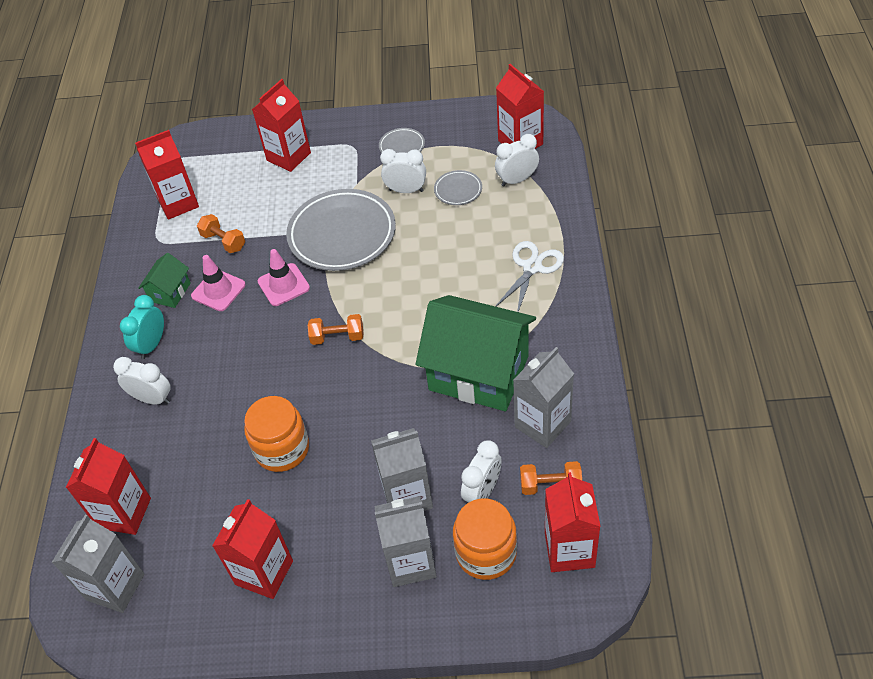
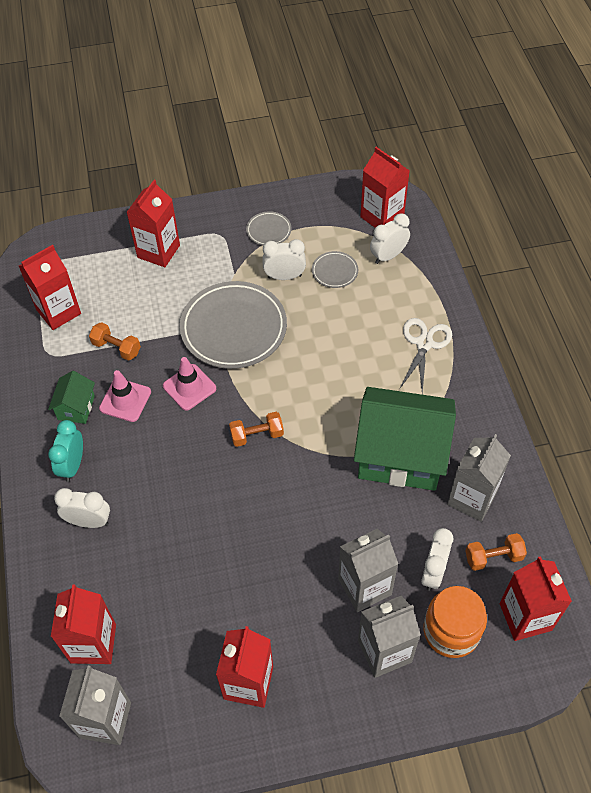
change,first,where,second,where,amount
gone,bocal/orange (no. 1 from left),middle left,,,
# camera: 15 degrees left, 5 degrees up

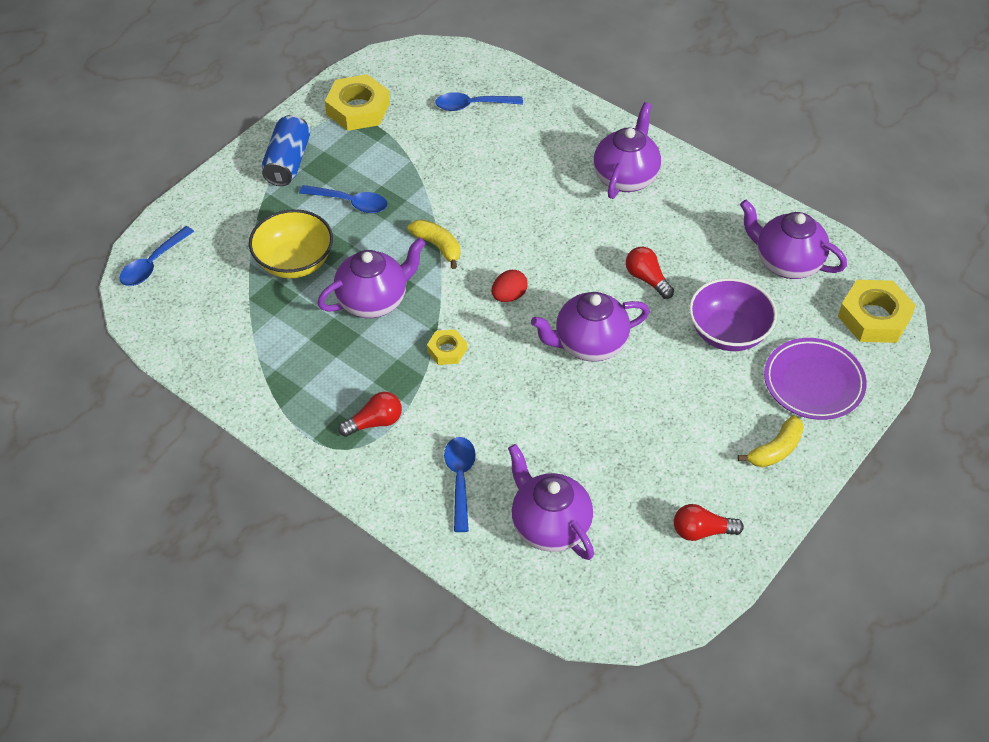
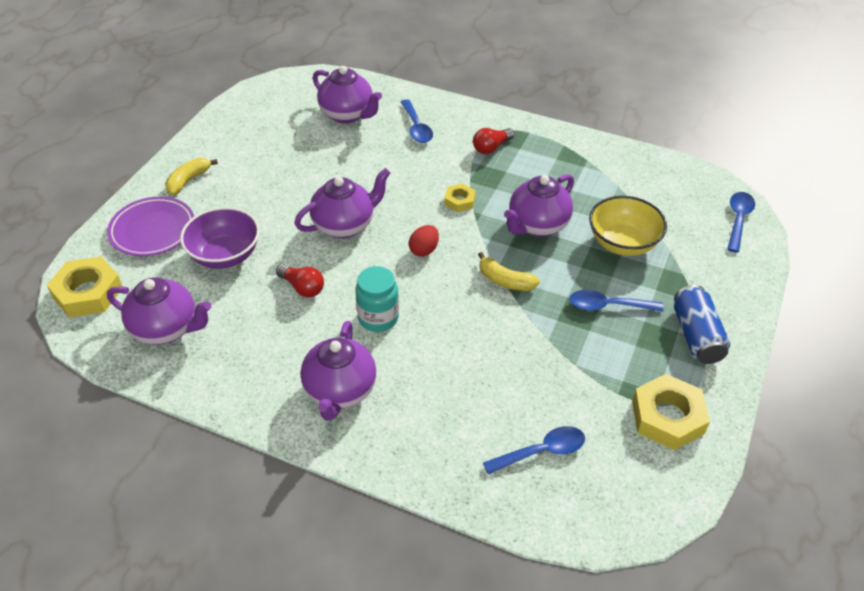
change,first,where,second,where,amount
gone,ampoule/rouge (no. 3 from left),bottom right,,,
new,,,bocal/turquoise,centre,
# camera: 165 degrees right, 5 degrees down

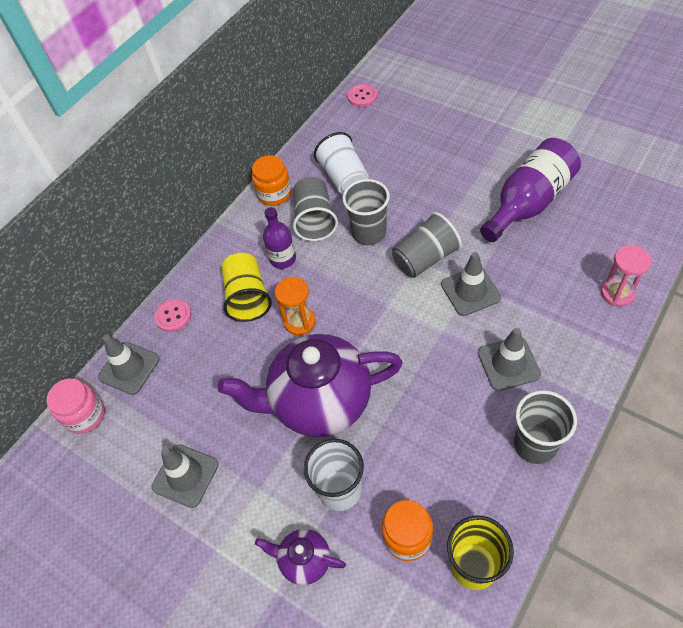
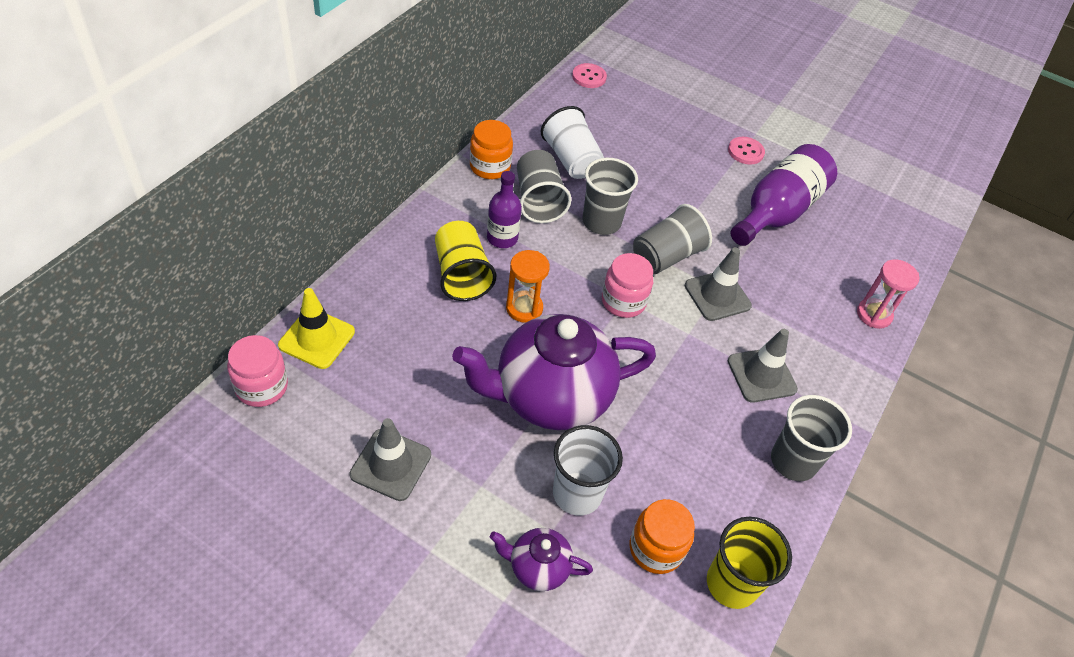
change,first,where,second,where,amount
new,,,bocal/rose (no. 2 from left),centre,
shifted,bouton/rose (no. 1 from left in the first image),middle left,bouton/rose (no. 2 from left),top right,
repainted,cône de chantier/gris (no. 1 from left),middle left,cône de chantier/jaune,middle left,
# camera: 15 degrees left, 5 degrees down

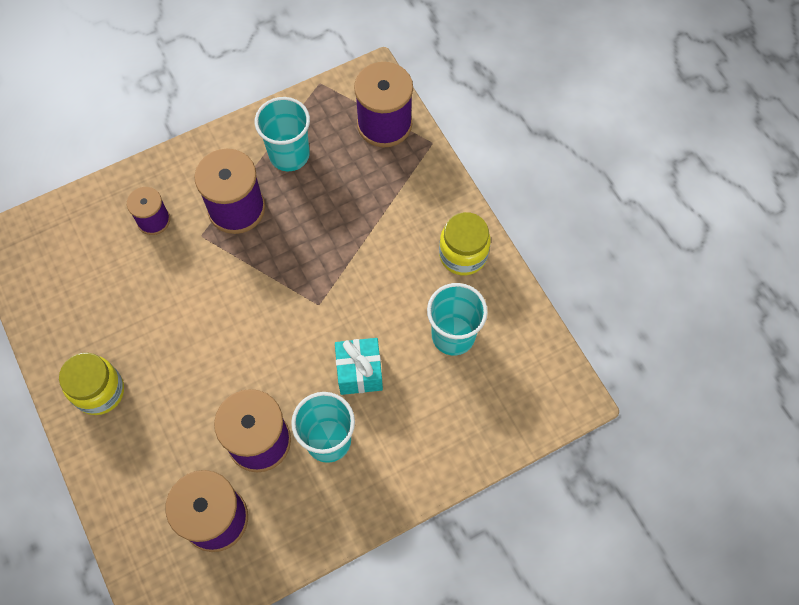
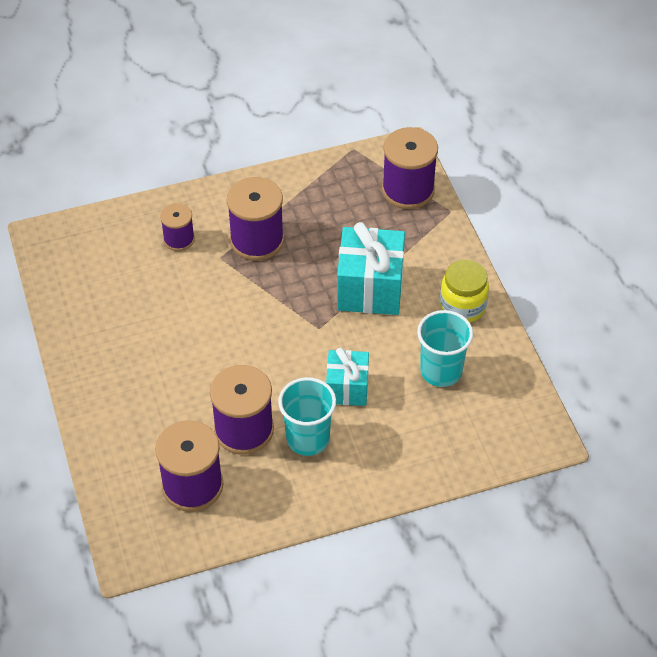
change,first,where,second,where,amount
gone,bocal/jaune (no. 1 from left),middle left,,,
gone,gobelet/turquoise (no. 1 from left),top centre,,,
new,,,cadeau/turquoise (no. 2 from left),centre,
# camera: 10 degrees right, 15 degrees down

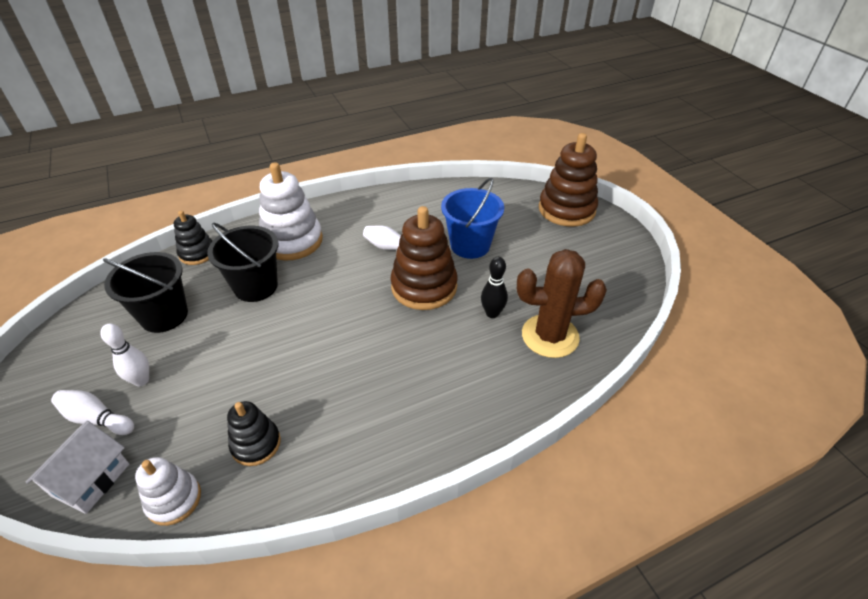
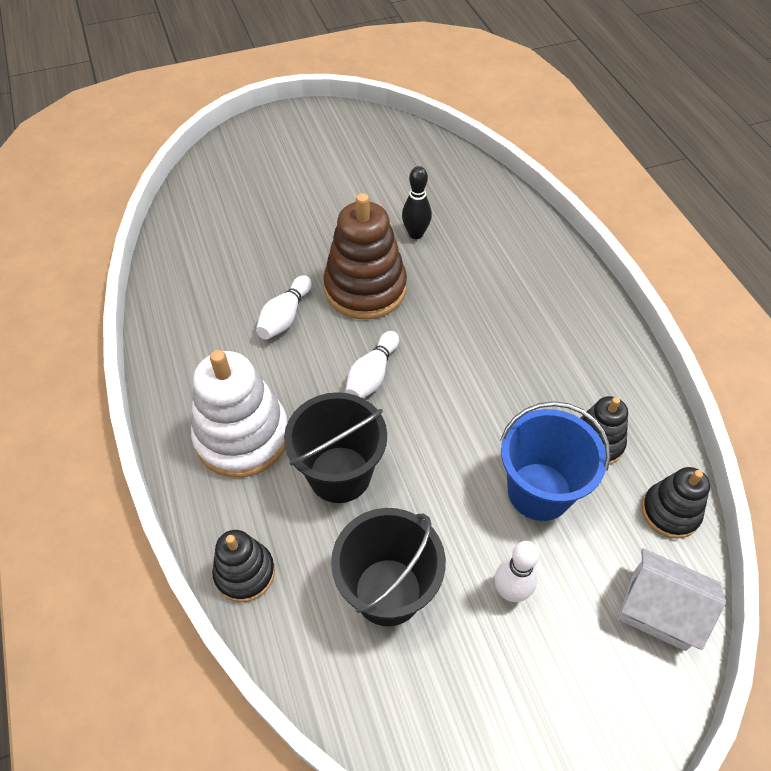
change,first,where,second,where,amount
gone,cactus/marron,centre,,,
gone,jouet à empiler/marron (no. 2 from left),top centre,,,
shifted,quille/blanc (no. 1 from left in the first image),bottom left,quille/blanc (no. 2 from left),centre,
shifted,seau/bleu,centre,,middle right,
repainted,jouet à empiler/blanc (no. 1 from left),bottom left,jouet à empiler/noir (no. 3 from left),middle right,
# camera: 85 degrees left, 10 degrees up

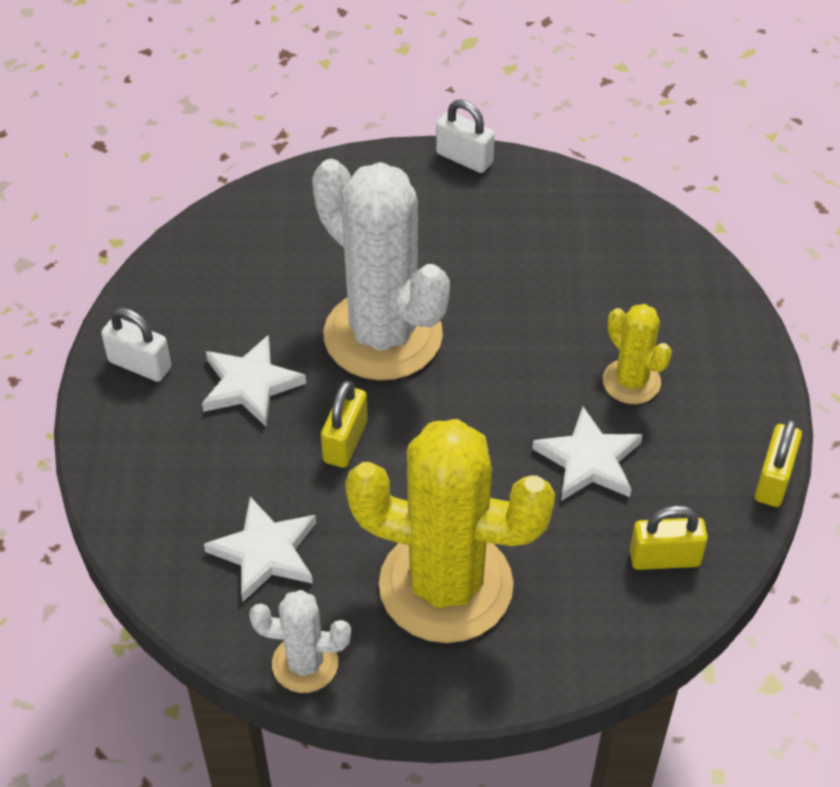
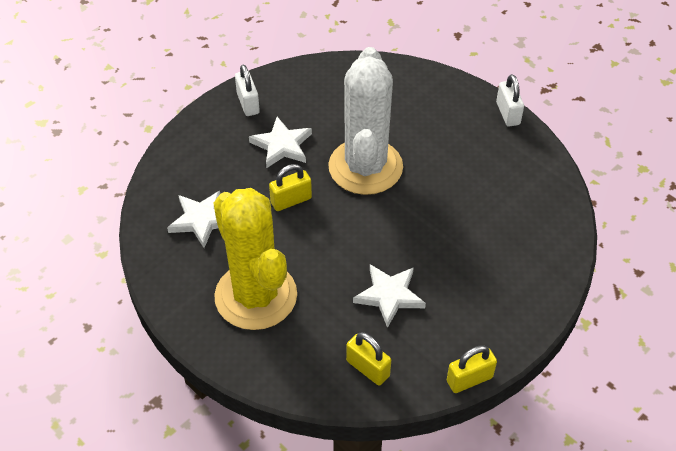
change,first,where,second,where,amount
gone,cactus/blanc (no. 1 from left),bottom centre,,,
gone,cactus/jaune (no. 2 from left),middle right,,,
# camera: 45 degrees right, 0 degrees up

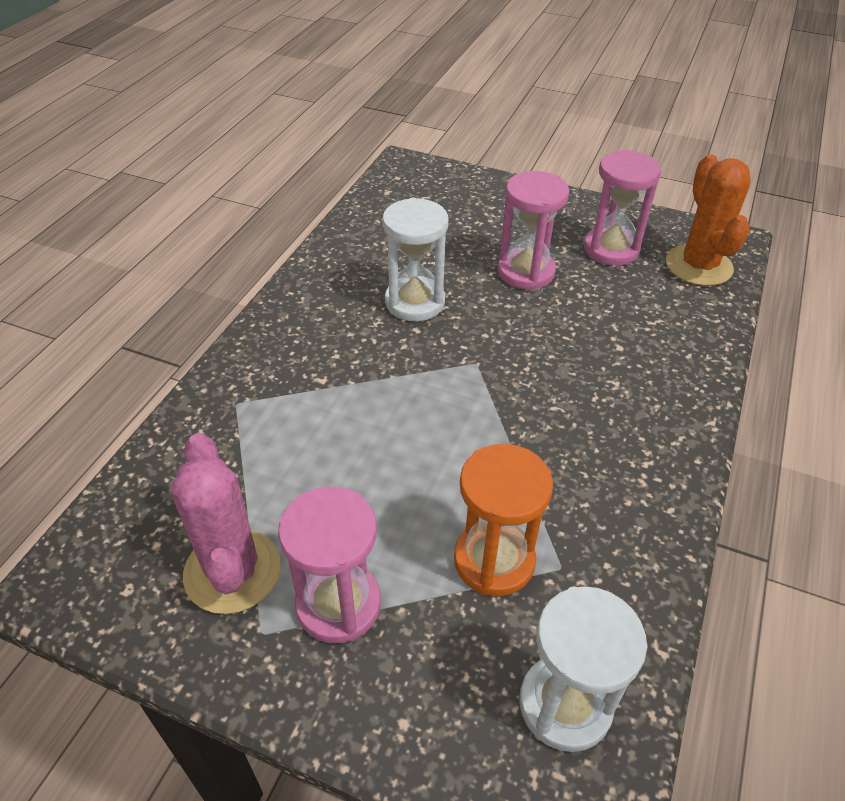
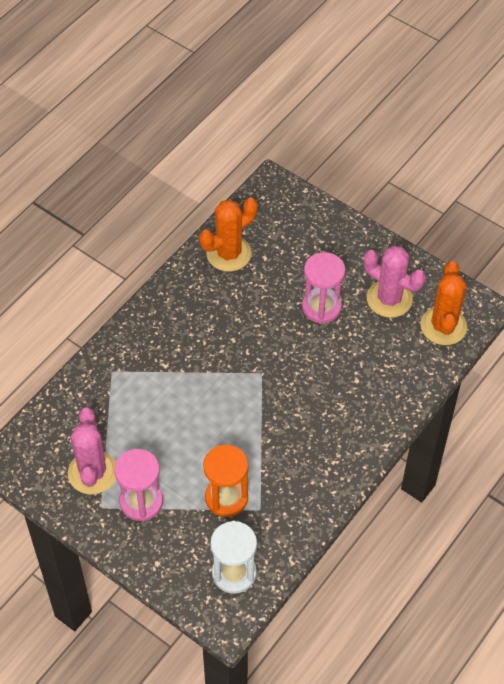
change,first,where,second,where,amount
gone,sablier/blanc (no. 1 from left),top centre,,,
new,,,cactus/orange (no. 1 from left),centre,
swapped,sablier/rose (no. 3 from left),top right,cactus/rose (no. 2 from left),middle right,
# camera: 15 degrees right, 10 degrees up

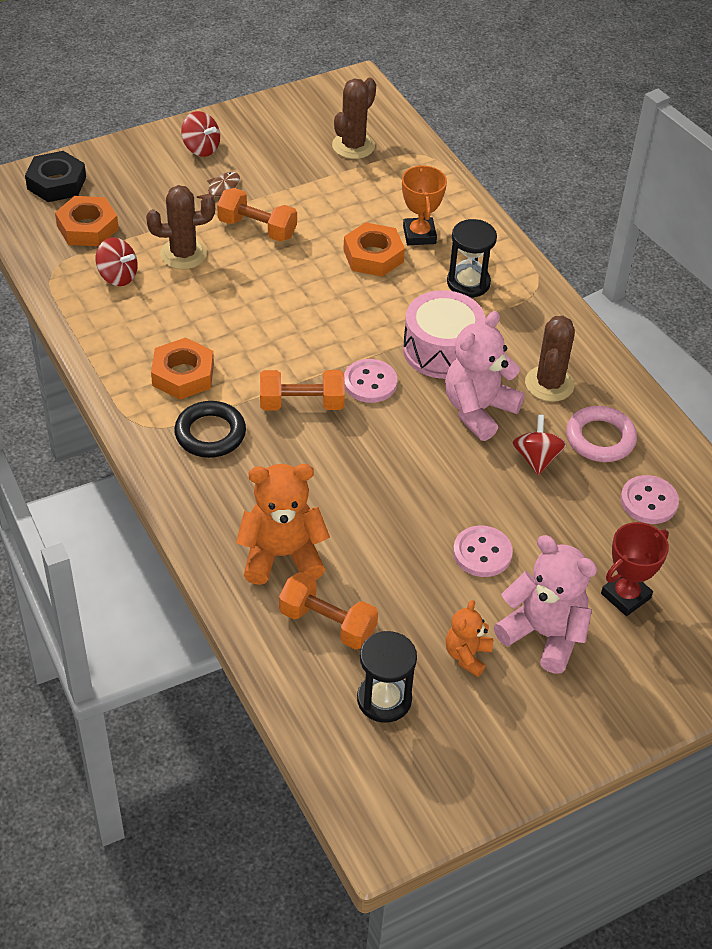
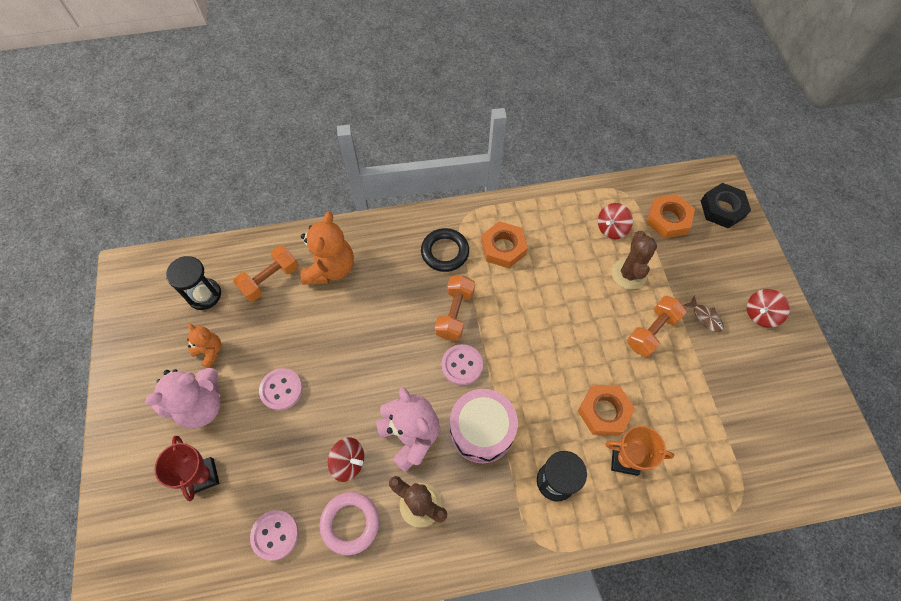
change,first,where,second,where,amount
gone,cactus/marron (no. 2 from left),top centre,,,
# camera: 110 degrees right, 15 degrees up

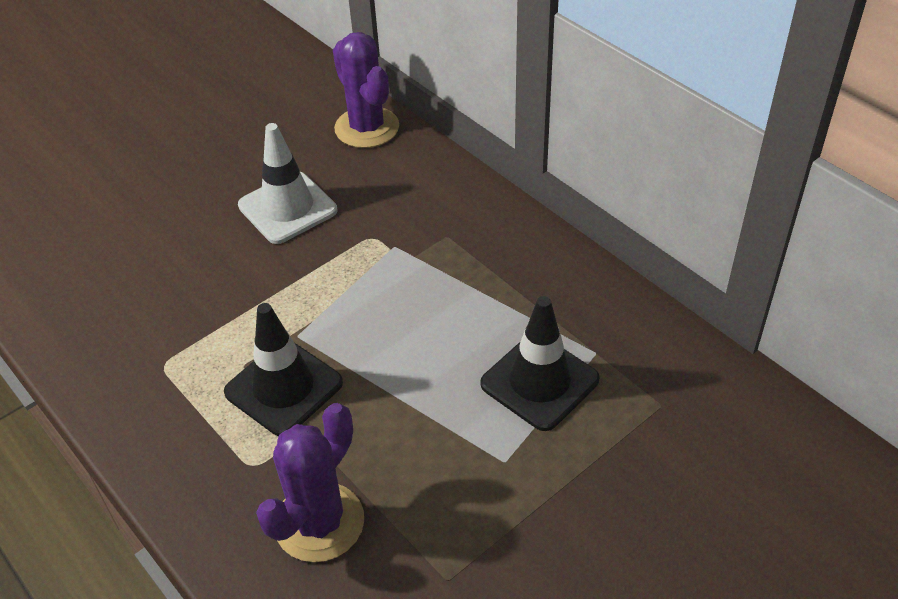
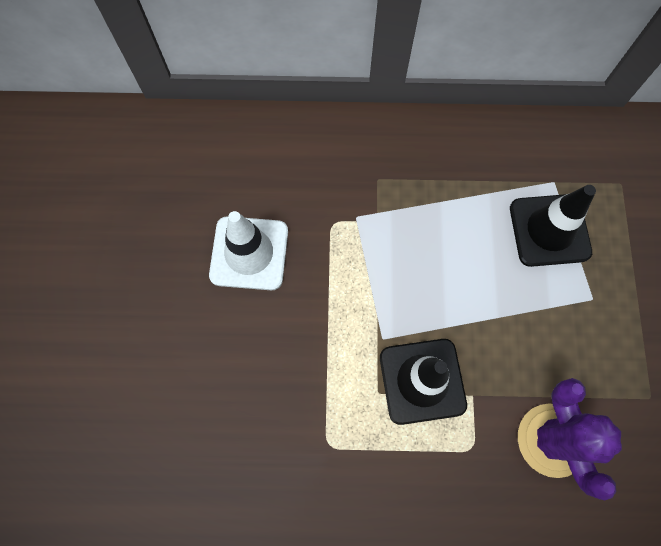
change,first,where,second,where,amount
gone,cactus/violet (no. 2 from left),top centre,,,
# camera: 50 degrees left, 25 degrees up

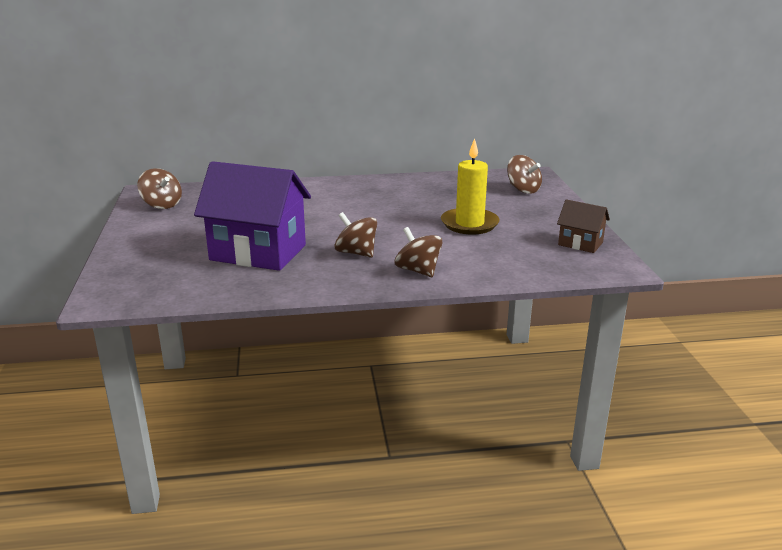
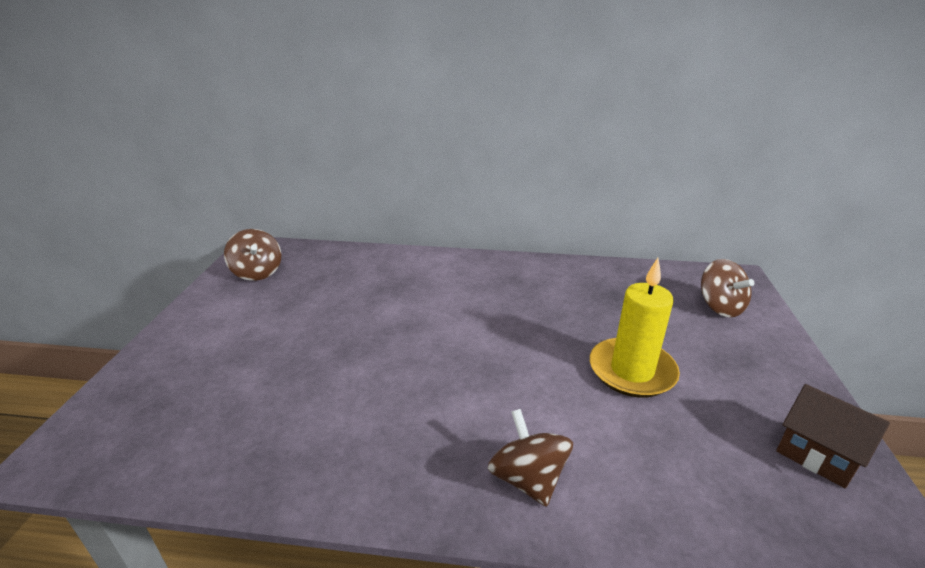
change,first,where,second,where,amount
gone,maison/violet,middle left,,,
gone,toupie/marron (no. 2 from left),centre,,,
# camera: 15 degrees right, 5 degrees up

